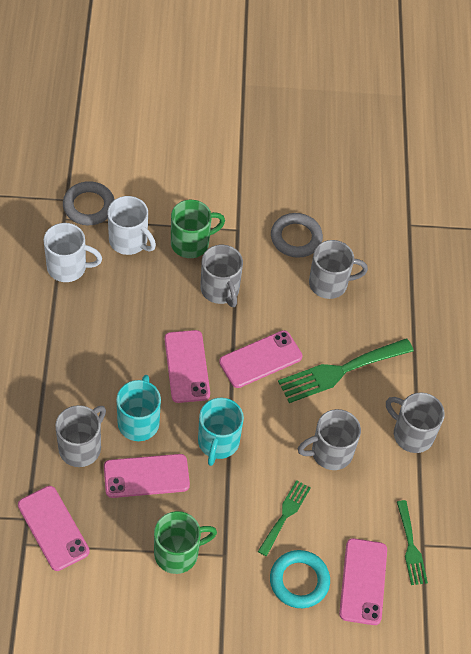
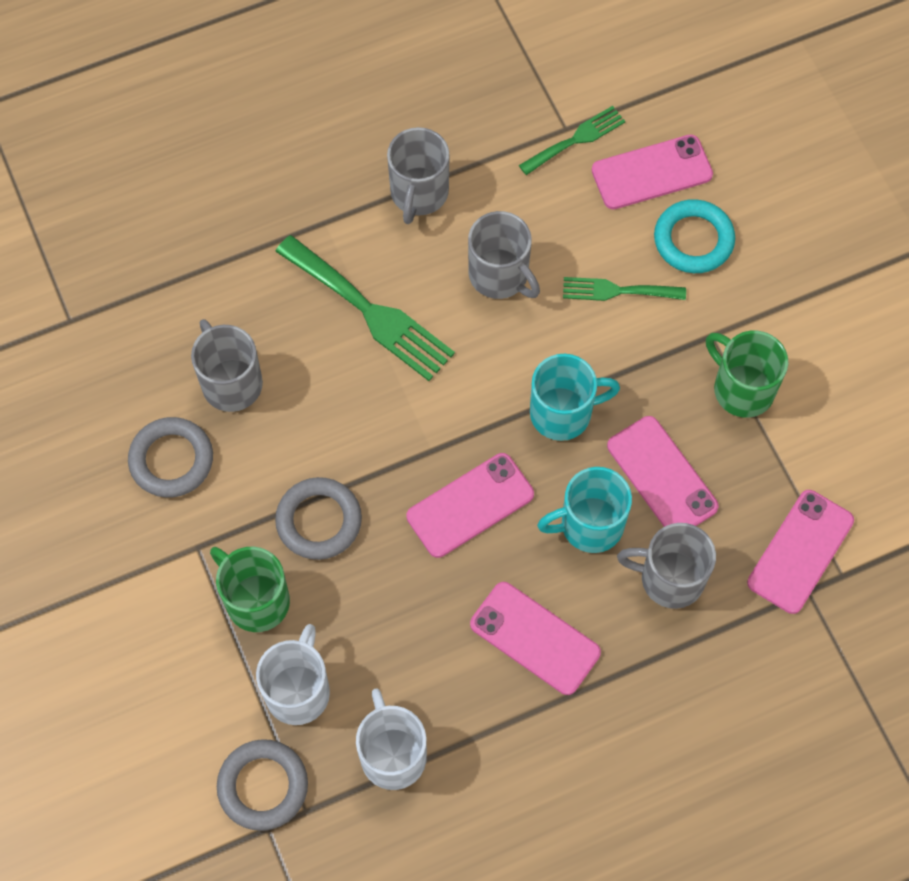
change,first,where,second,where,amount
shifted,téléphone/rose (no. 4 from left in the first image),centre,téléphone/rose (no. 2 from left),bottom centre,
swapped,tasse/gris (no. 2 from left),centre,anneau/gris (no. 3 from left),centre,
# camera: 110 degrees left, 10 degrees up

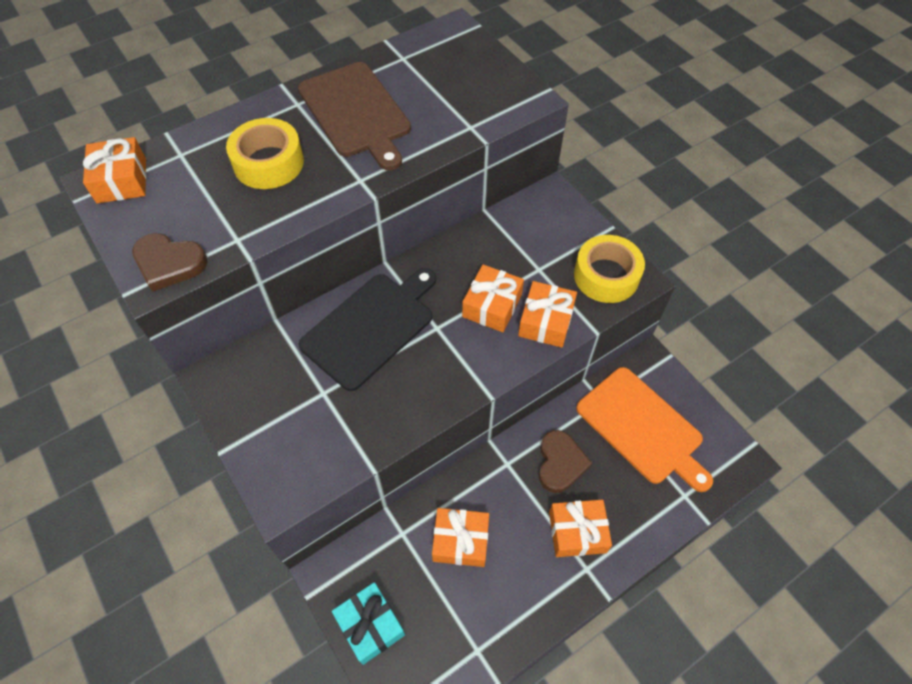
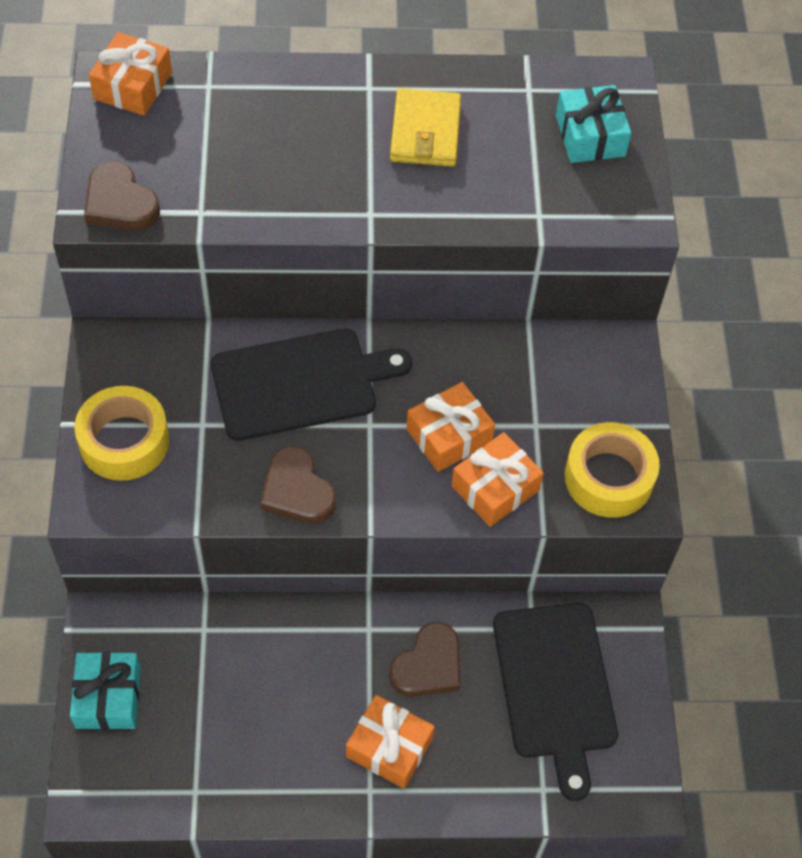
change,first,where,second,where,amount
gone,cadeau/orange (no. 2 from left),bottom centre,,,
new,,,cœur/marron (no. 2 from left),centre,
new,,,cadeau/turquoise (no. 2 from left),top right,
shifted,ruban adhésif/jaune (no. 1 from left),top left,,middle left,
swapped,planche à découper/marron,top centre,portefeuille/jaune,top centre,
repainted,planche à découper/orange,middle right,planche à découper/noir (no. 2 from left),bottom right,
# camera: 30 degrees right, 0 degrees up

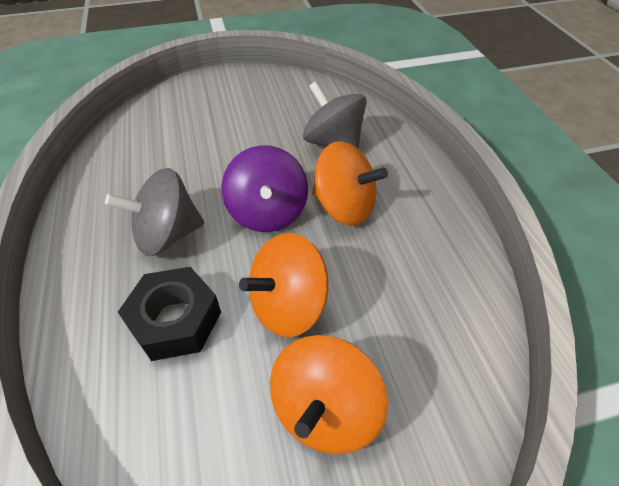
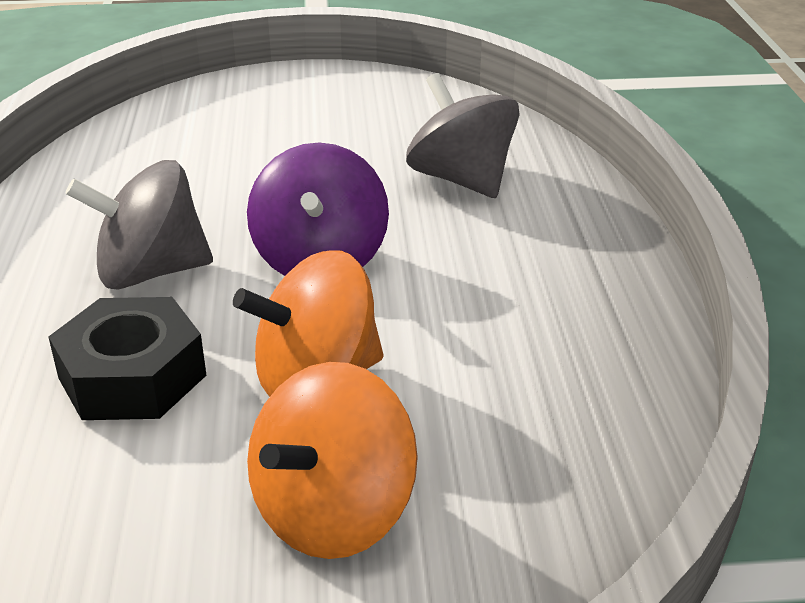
change,first,where,second,where,amount
gone,toupie/orange (no. 3 from left),centre,,,
# camera: 10 degrees right, 15 degrees down

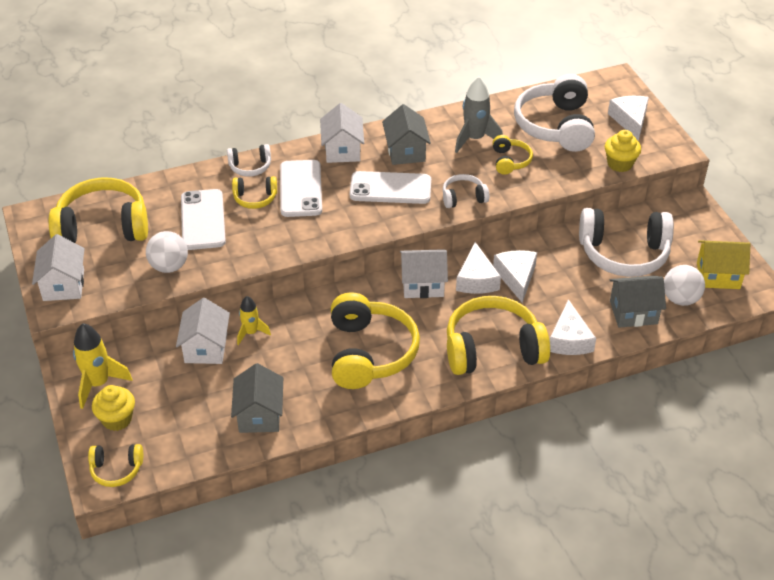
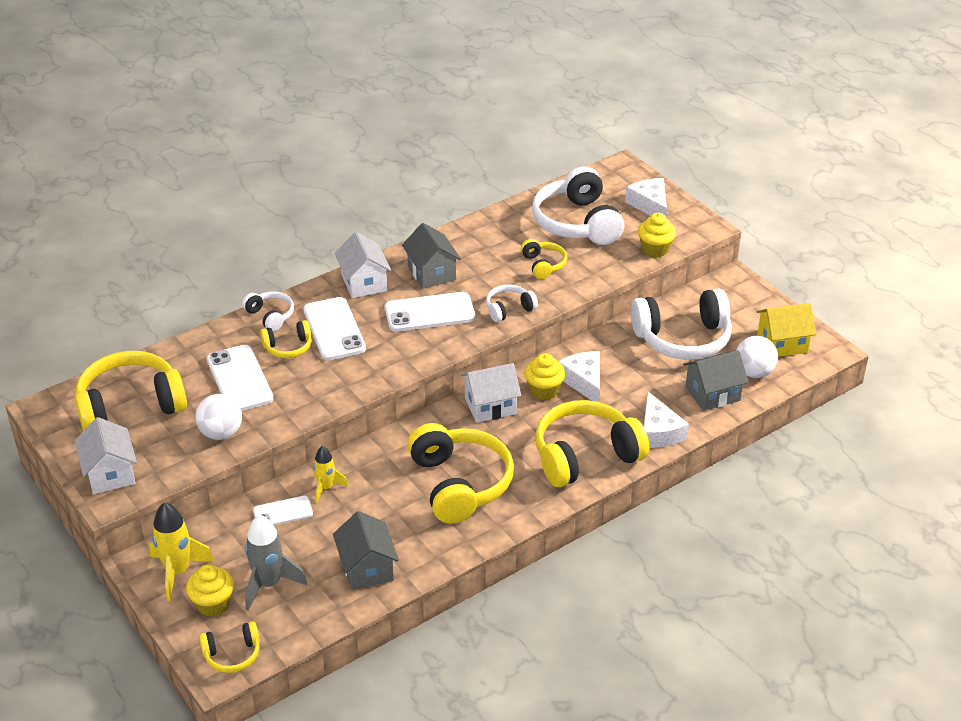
change,first,where,second,where,amount
shifted,fusée/gris,top centre,,bottom left,
swapped,maison/blanc (no. 2 from left),middle left,téléphone/blanc (no. 2 from left),bottom left,
swapped,fromage/blanc (no. 1 from left),centre,muffin/jaune (no. 2 from left),centre,
rotated,casque audio/blanc (no. 1 from left),top left,,middle left,105 degrees counterclockwise
# camera: 15 degrees left, 5 degrees down

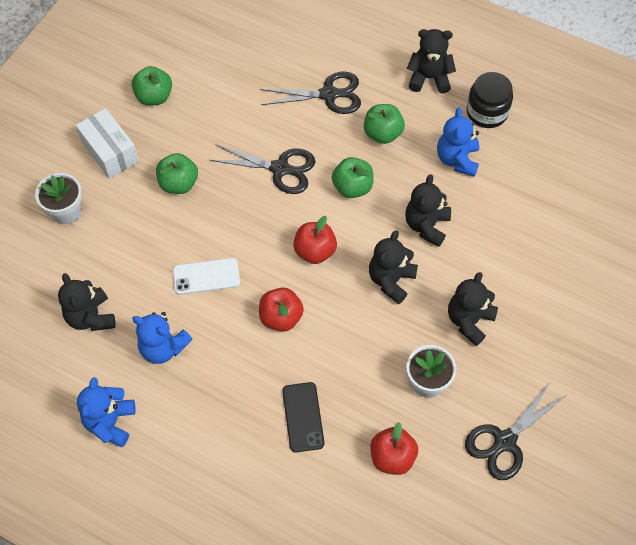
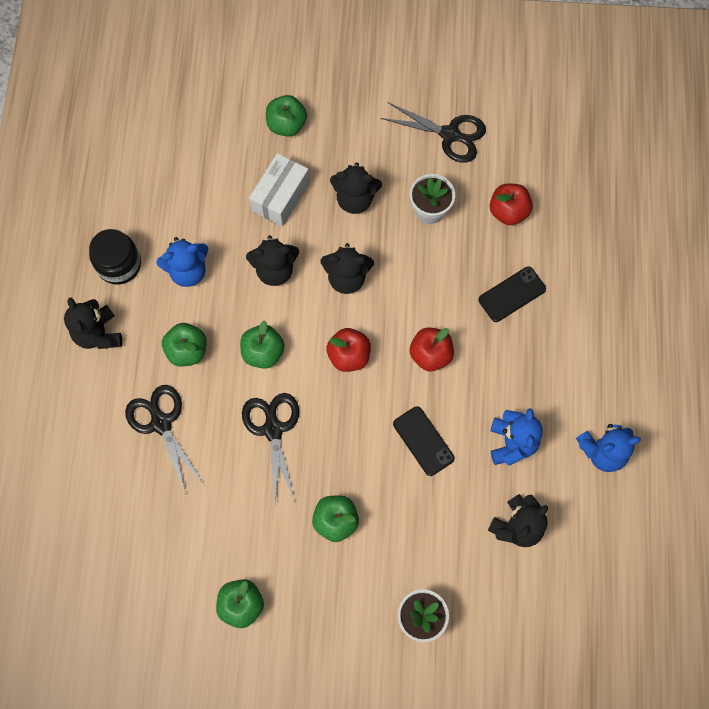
change,first,where,second,where,amount
new,,,pomme/vert (no. 4 from left),top centre,
shifted,boîte/blanc,top left,,top centre,
repainted,téléphone/blanc,middle left,téléphone/noir (no. 1 from left),centre,
# camera: 115 degrees left, 10 degrees up

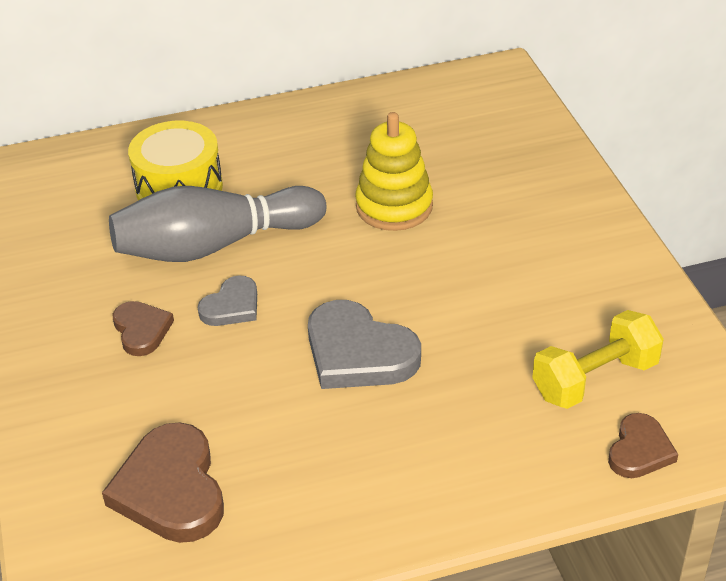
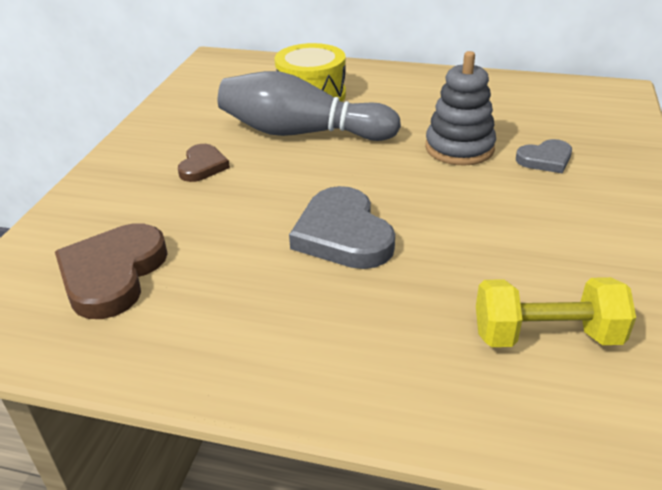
change,first,where,second,where,amount
gone,cœur/marron (no. 3 from left),bottom right,,,
shifted,cœur/gris (no. 1 from left in the first image),middle left,cœur/gris (no. 2 from left),top right,
repainted,jouet à empiler/jaune,top centre,jouet à empiler/gris,top right,
# camera: 30 degrees right, 5 degrees down

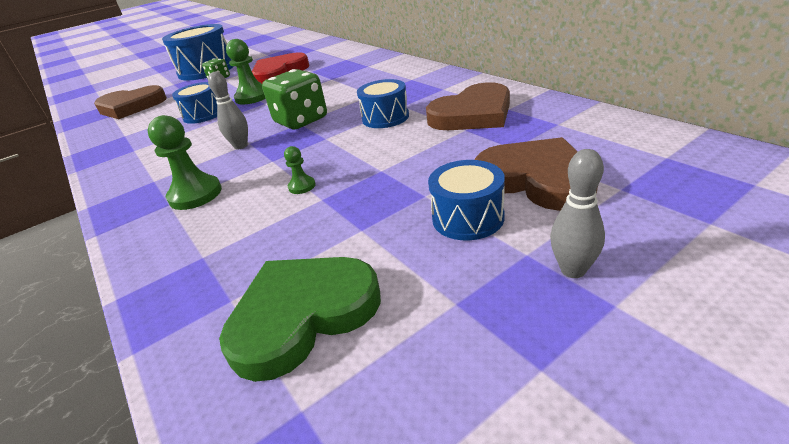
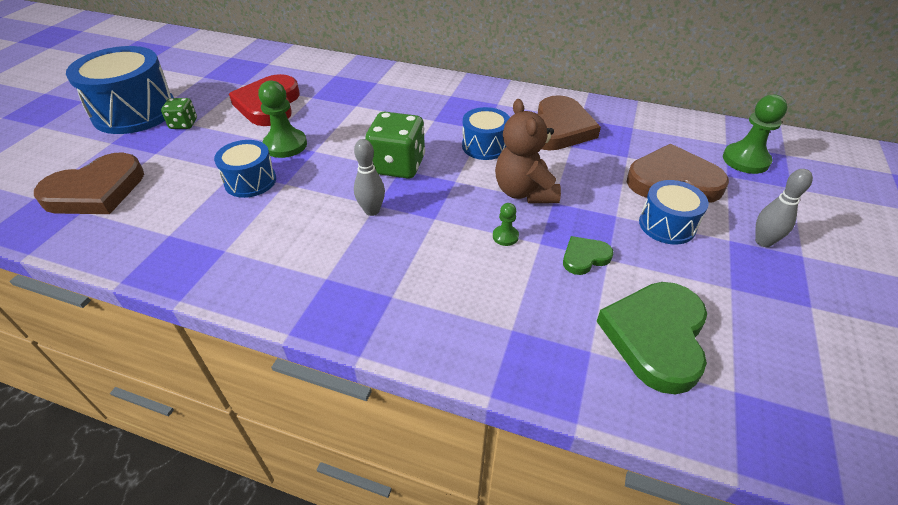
change,first,where,second,where,amount
new,,,ours en peluche/marron,top centre,
new,,,cœur/vert (no. 1 from left),centre,
shifted,pion/vert (no. 1 from left in the first image),middle left,pion/vert (no. 3 from left),top right,
# camera: 40 degrees left, 10 degrees up

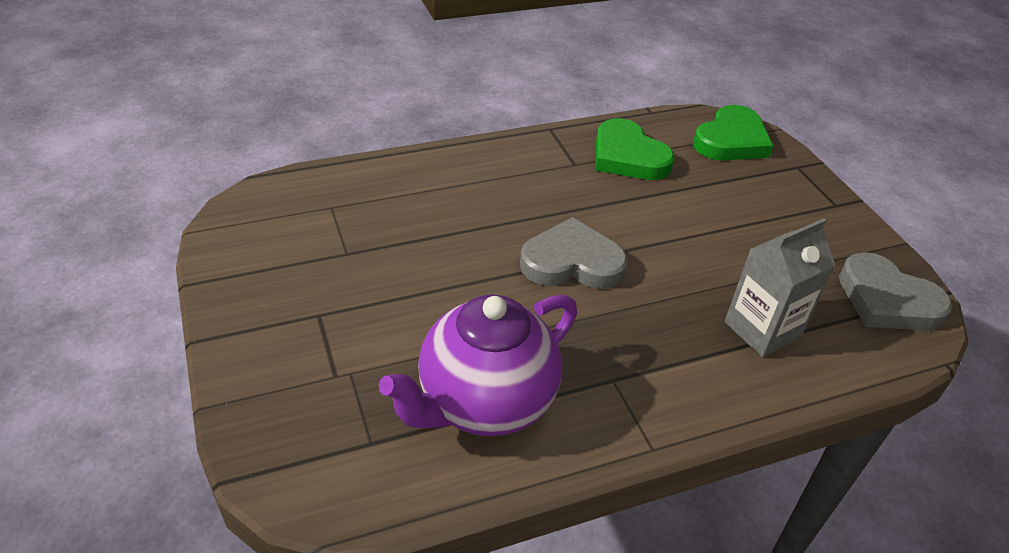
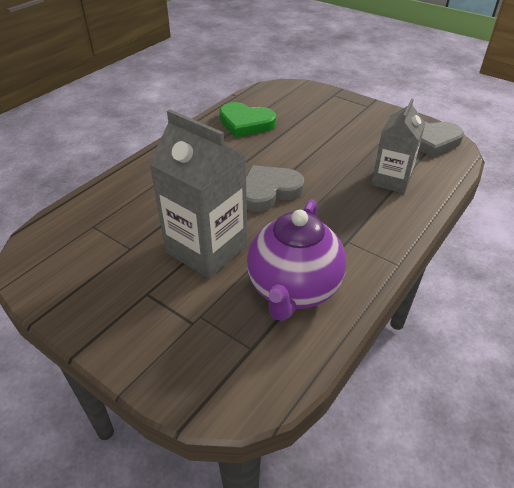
change,first,where,second,where,amount
gone,cœur/vert (no. 2 from left),top right,,,
new,,,brique de lait/gris (no. 1 from left),centre,
# camera: 30 degrees left, 0 degrees up

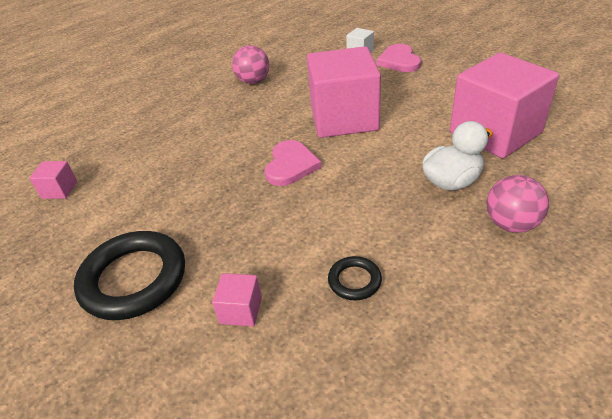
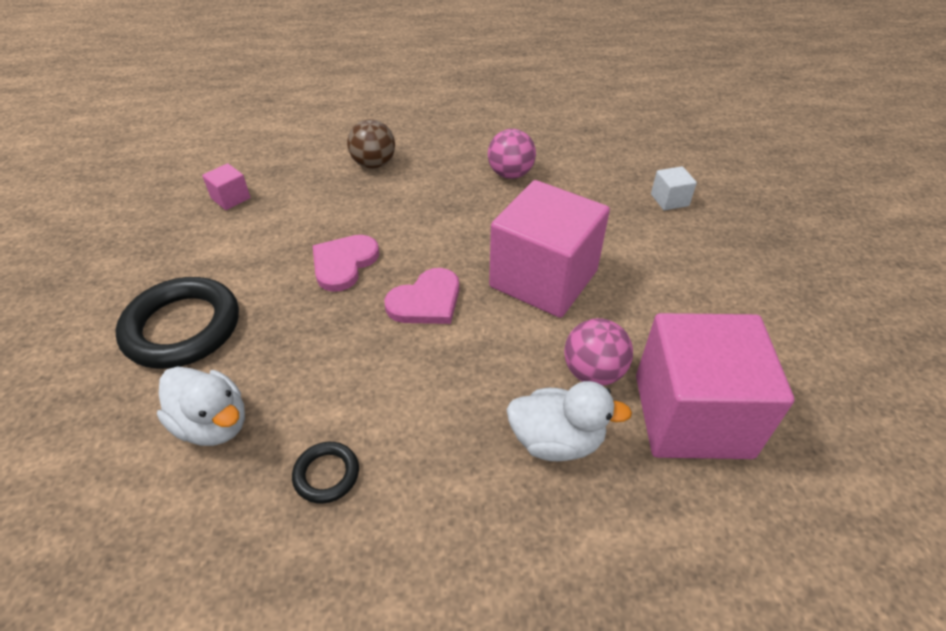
change,first,where,second,where,amount
new,,,balle/marron,top centre,
shifted,cœur/rose (no. 2 from left in the first image),top centre,cœur/rose (no. 1 from left),centre,
shifted,balle/rose (no. 2 from left),middle right,,centre,
swapped,cube/rose (no. 2 from left),bottom centre,canard/blanc (no. 1 from left),middle left,
# camera: 35 degrees right, 5 degrees up

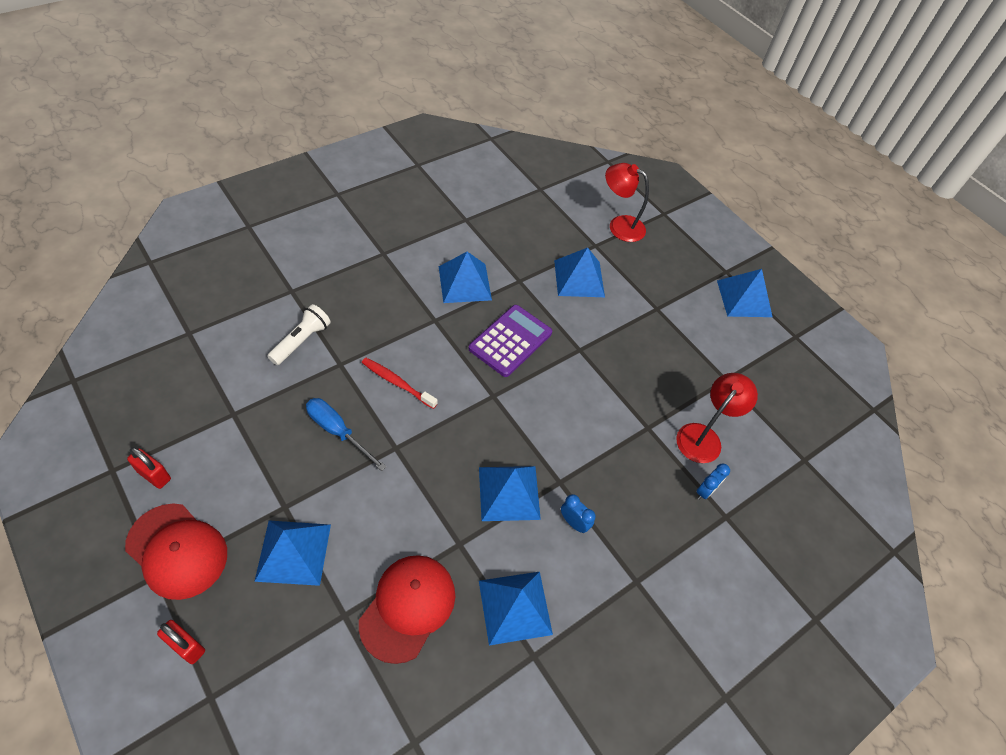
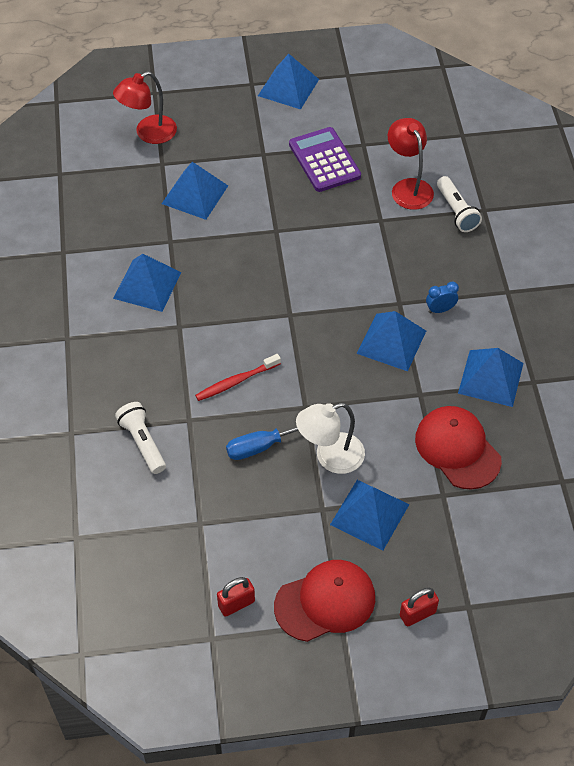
change,first,where,second,where,amount
new,,,lampe/blanc,centre,
shifted,calculatrice/violet,centre,,top centre,
swapped,réveil/bleu (no. 2 from left),middle right,lampe de poche/blanc (no. 2 from left),top right,
# camera: 55 degrees left, 0 degrees up

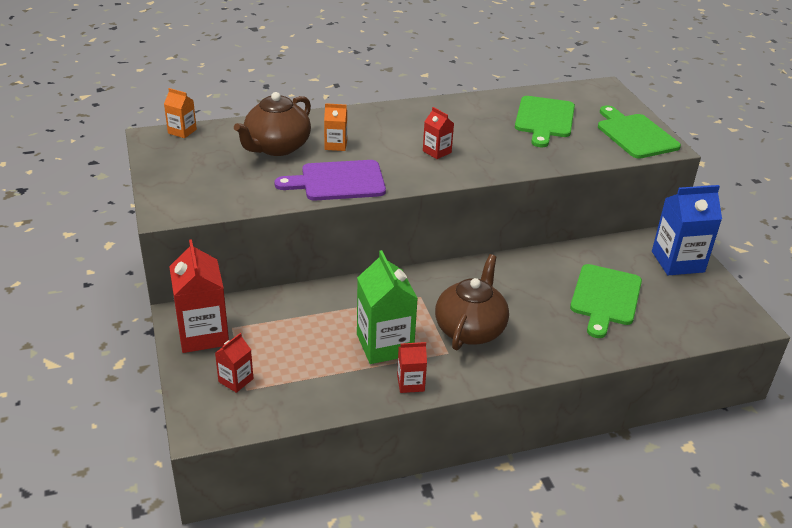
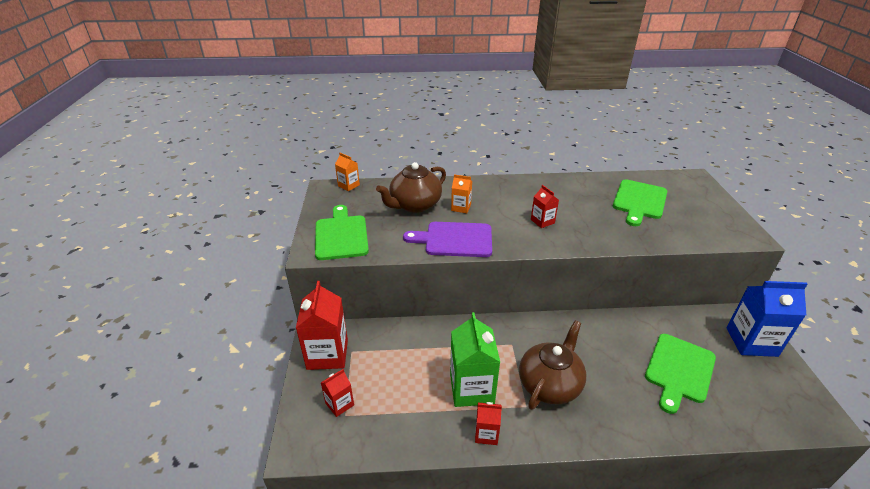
change,first,where,second,where,amount
shifted,planche à découper/vert (no. 3 from left in the first image),top right,planche à découper/vert (no. 1 from left),centre,
# camera: 15 degrees right, 0 degrees up

